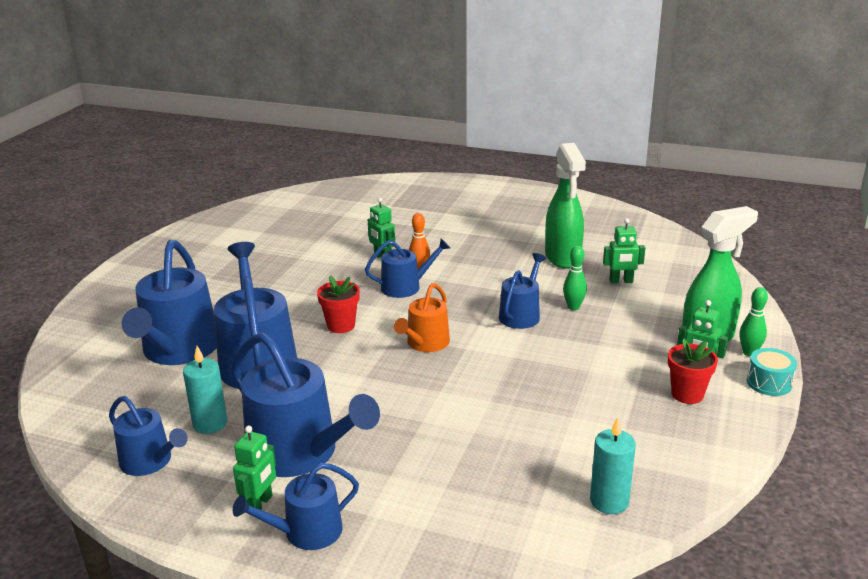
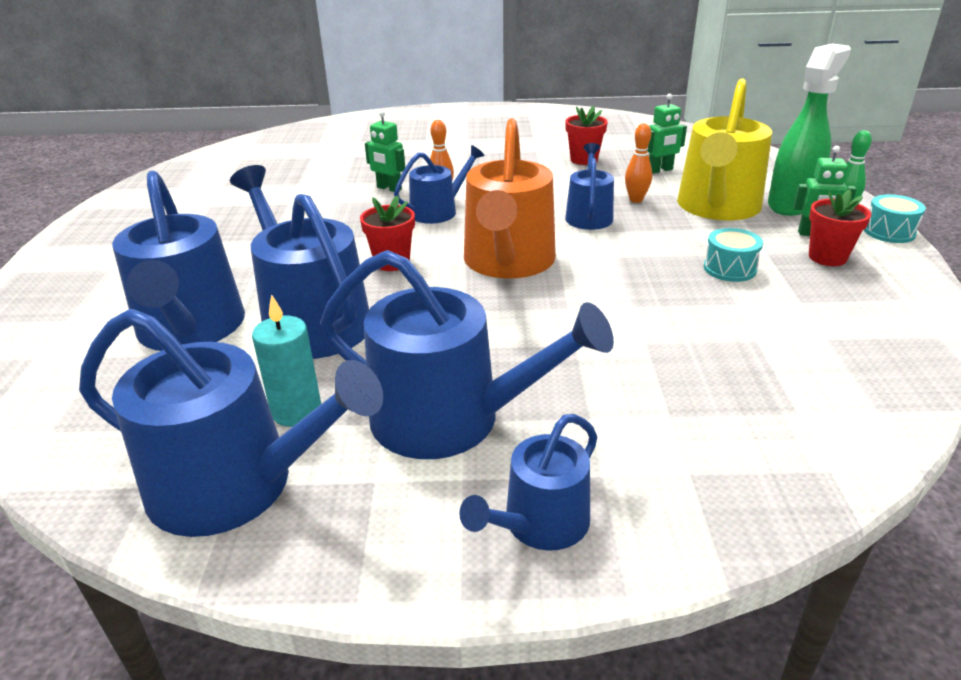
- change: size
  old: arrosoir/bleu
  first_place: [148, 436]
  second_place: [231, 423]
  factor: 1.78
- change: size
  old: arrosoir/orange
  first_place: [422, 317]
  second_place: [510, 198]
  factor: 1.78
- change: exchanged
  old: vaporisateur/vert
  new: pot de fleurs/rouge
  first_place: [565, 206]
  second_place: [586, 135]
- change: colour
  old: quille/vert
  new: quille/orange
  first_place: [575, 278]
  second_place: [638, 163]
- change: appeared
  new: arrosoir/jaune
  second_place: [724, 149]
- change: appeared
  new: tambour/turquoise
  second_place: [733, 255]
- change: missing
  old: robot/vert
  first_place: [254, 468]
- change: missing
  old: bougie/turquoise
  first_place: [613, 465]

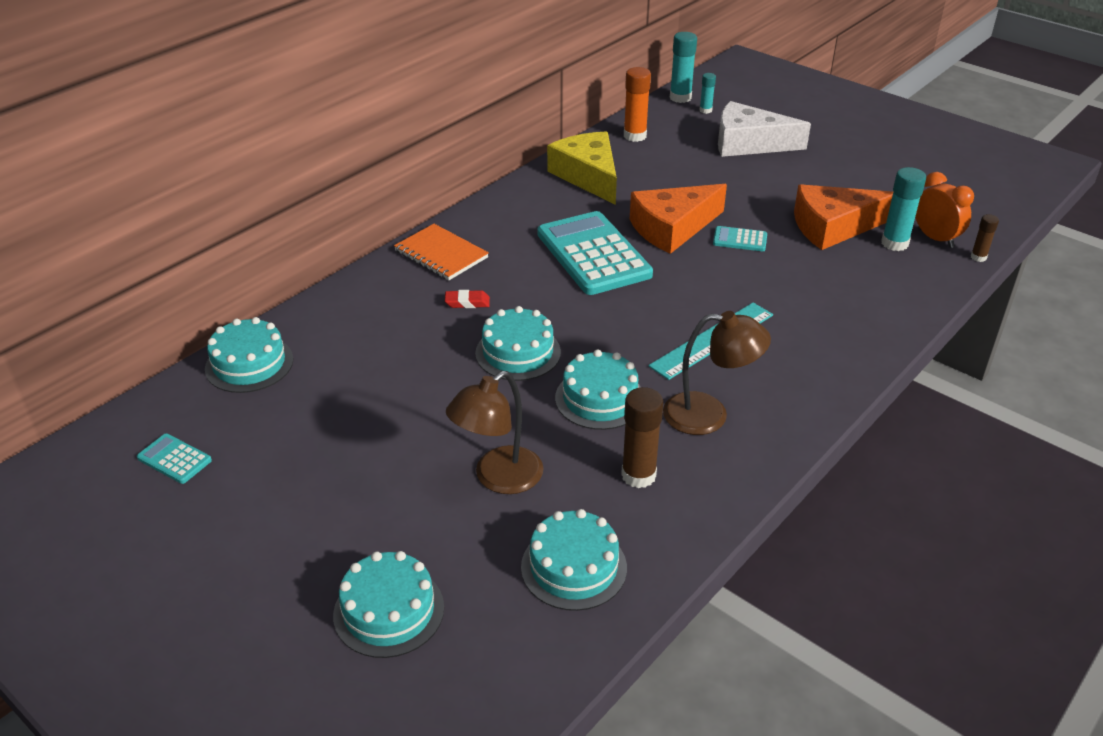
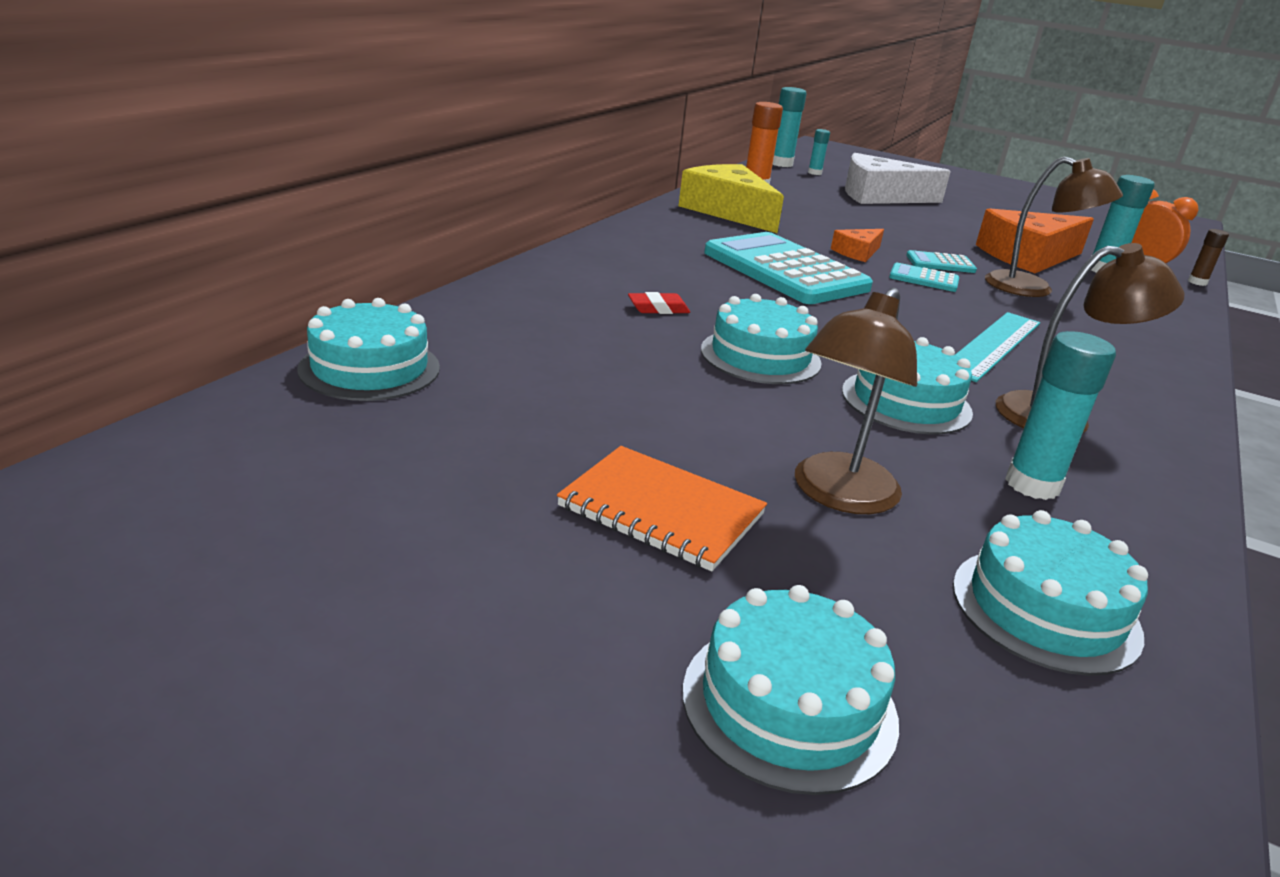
- change: relocated
  old: carnet/orange
  first_place: [441, 252]
  second_place: [662, 508]
- change: size
  old: fromage/orange
  first_place: [678, 219]
  second_place: [857, 245]
  factor: 0.49
- change: relocated
  old: calculatrice/turquoise
  first_place: [174, 459]
  second_place: [924, 277]
- change: appeared
  new: lampe/marron
  second_place: [1054, 227]
- change: colour
  old: bâton de colle/marron
  new: bâton de colle/turquoise
  first_place: [642, 437]
  second_place: [1060, 415]

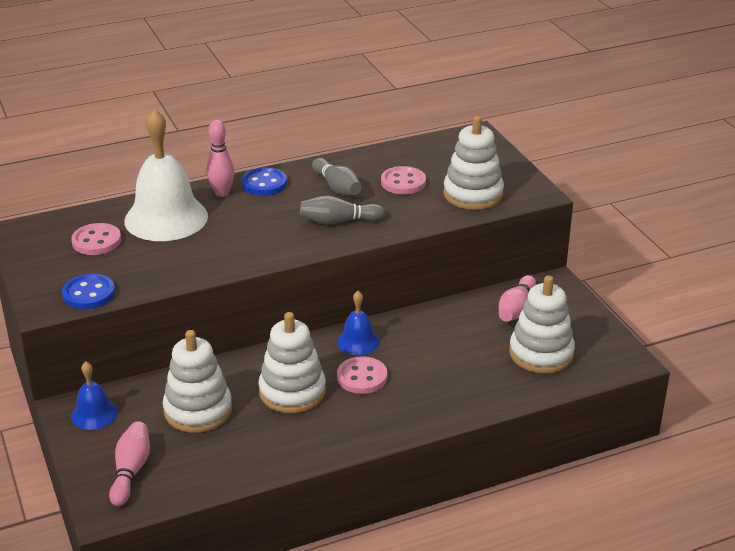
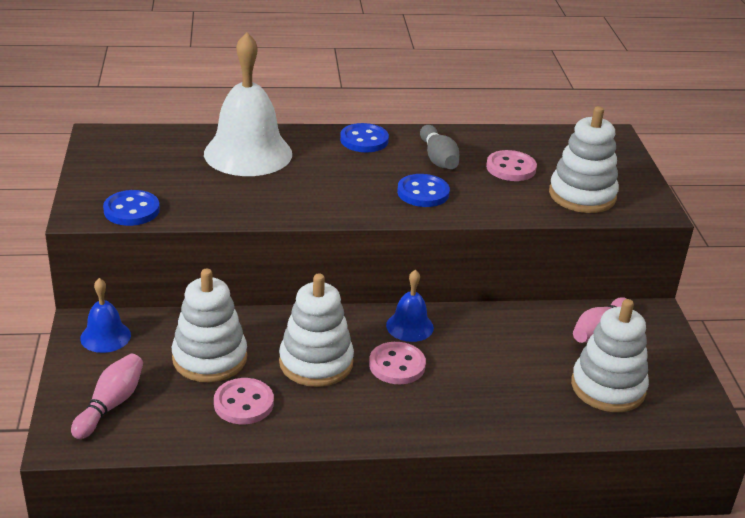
- change: relocated
  old: bouton/rose
  first_place: [96, 239]
  second_place: [244, 401]
- change: exchanged
  old: quille/gris
  new: bouton/bleu
  first_place: [342, 209]
  second_place: [423, 190]
- change: missing
  old: quille/rose
  first_place: [220, 158]

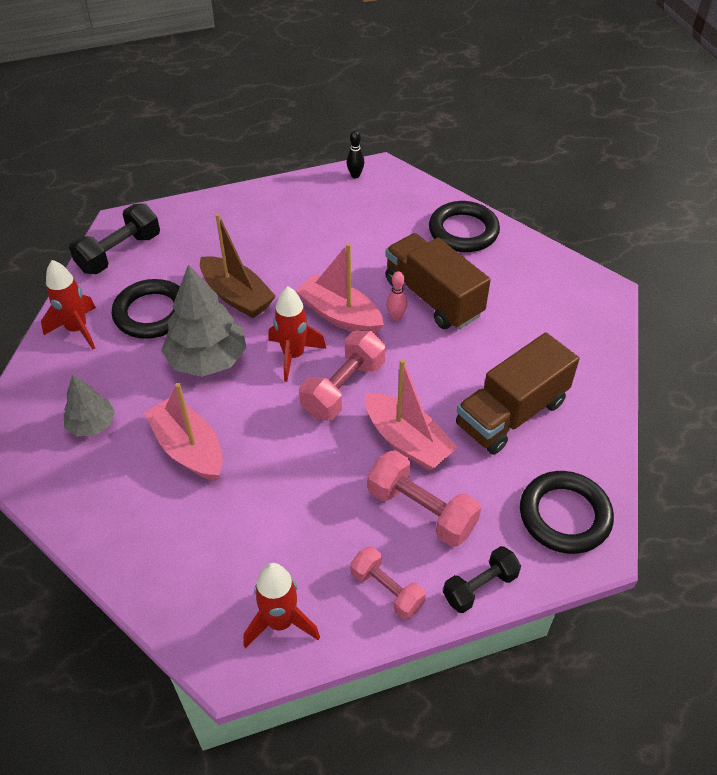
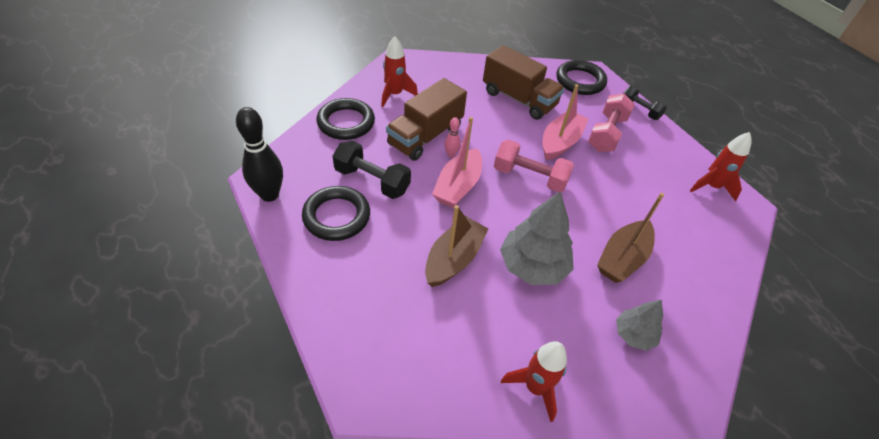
- change: size
  old: quille/noir
  first_place: [355, 154]
  second_place: [259, 154]
  factor: 2.09
- change: relocated
  old: anneau/noir
  first_place: [146, 309]
  second_place: [336, 213]
- change: relocated
  old: haltère/noir
  first_place: [114, 238]
  second_place: [372, 169]
- change: relocated
  old: fusée/rouge
  first_place: [297, 334]
  second_place: [399, 72]
- change: colour
  old: bateau/rose
  new: bateau/marron
  first_place: [183, 432]
  second_place: [630, 238]
- change: missing
  old: haltère/rose
  first_place: [388, 582]

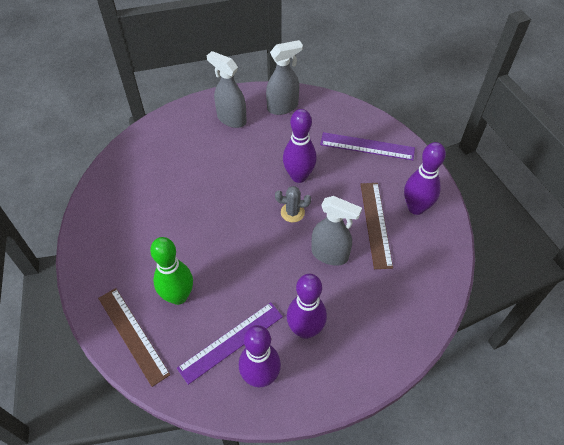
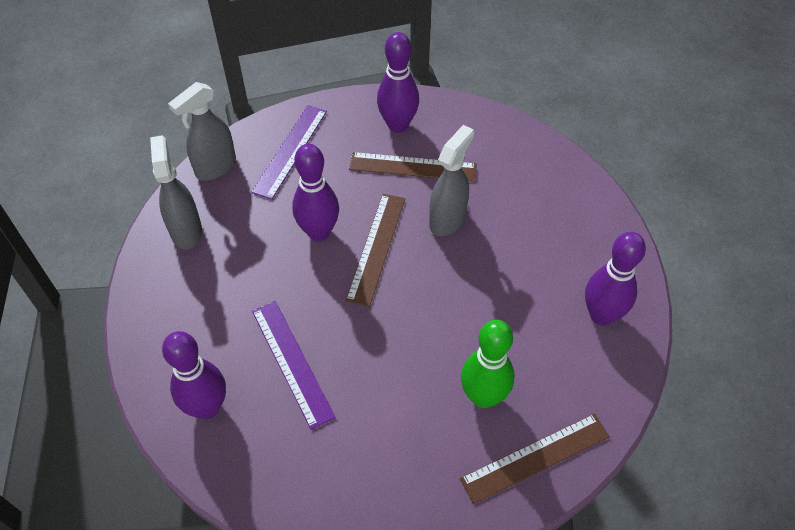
- change: relocated
  old: quille/violet
  first_place: [307, 306]
  second_place: [194, 375]
- change: relocated
  old: vaporisateur/gris
  first_place: [227, 89]
  second_place: [202, 131]
- change: relocated
  old: règle/violet
  first_place: [230, 343]
  second_place: [294, 365]
- change: exchanged
  old: cactus/gris
  new: règle/marron
  first_place: [293, 204]
  second_place: [375, 250]

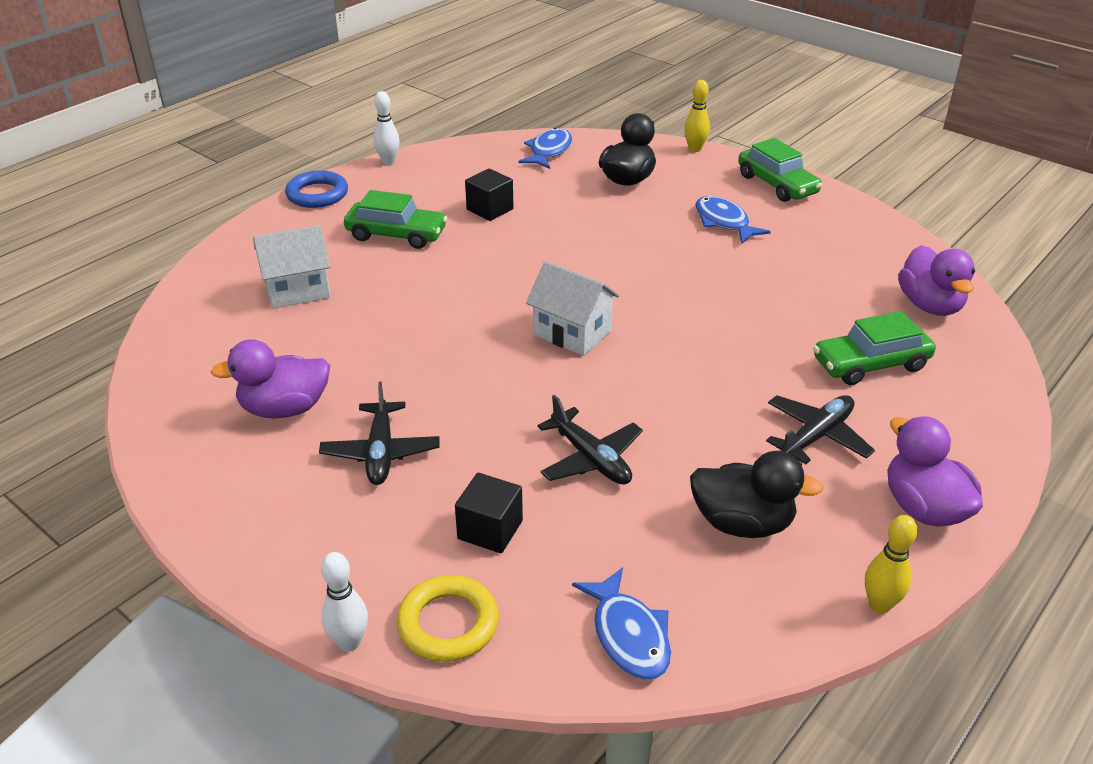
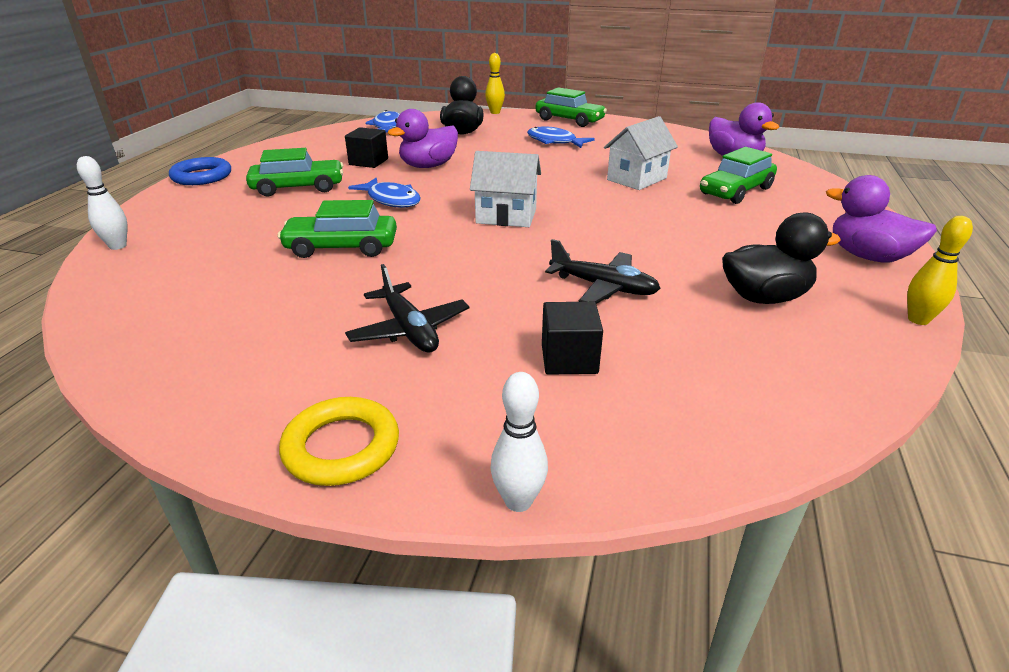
- change: relocated
  old: quille/blanc
  first_place: [387, 128]
  second_place: [102, 203]
- change: appeared
  new: voiture/vert
  second_place: [337, 229]
- change: relocated
  old: anneau/jaune
  first_place: [448, 618]
  second_place: [339, 441]
- change: relocated
  old: poisson/bleu
  first_place: [621, 623]
  second_place: [384, 193]
- change: relocated
  old: canard/violet
  first_place: [270, 378]
  second_place: [422, 138]
- change: relocated
  old: maison/blanc
  first_place: [292, 267]
  second_place: [641, 153]
- change: missing
  old: avion/noir
  first_place: [820, 429]

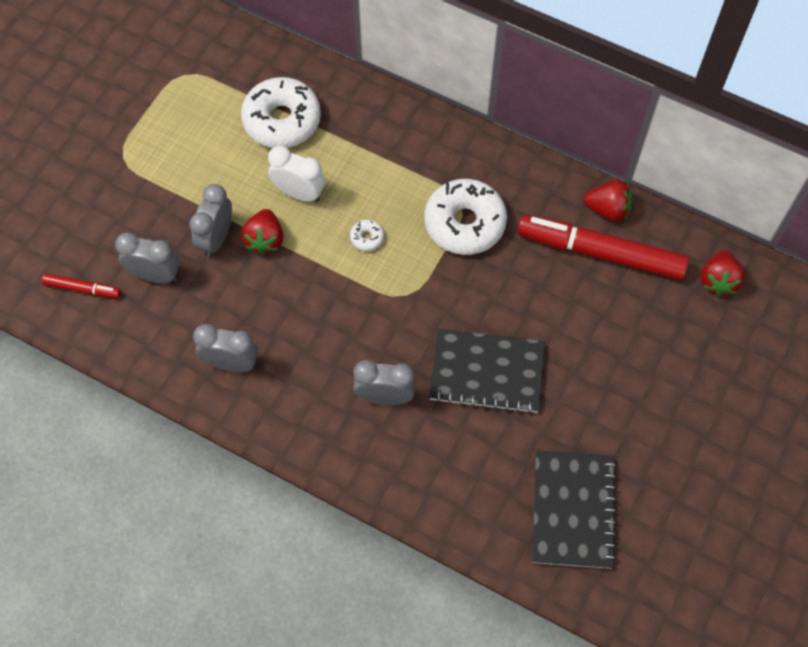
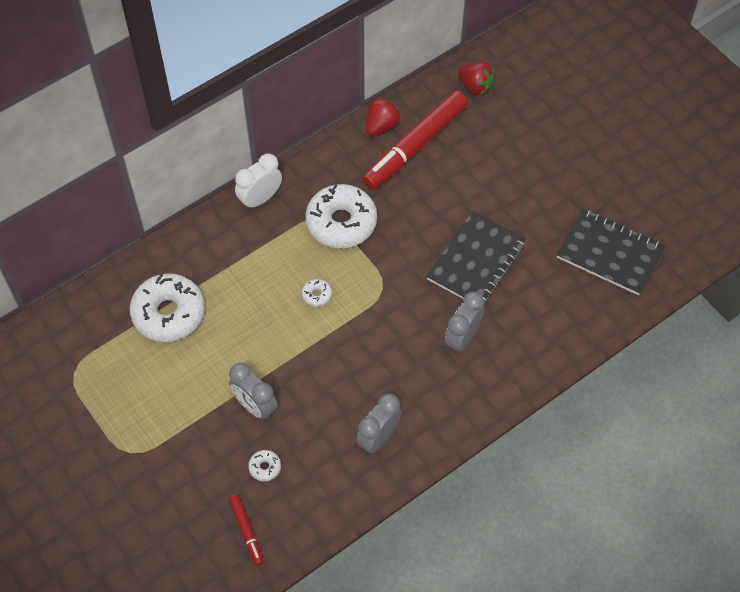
- change: spun
  old: feutre/rouge
  first_place: [81, 286]
  second_place: [246, 530]
  degrees: 120
- change: relocated
  old: réveil/blanc
  first_place: [296, 174]
  second_place: [258, 181]
- change: exchanged
  old: réveil/gris
  new: beignet/blanc
  first_place: [147, 257]
  second_place: [264, 465]
- change: missing
  old: fraise/rouge
  first_place: [262, 232]

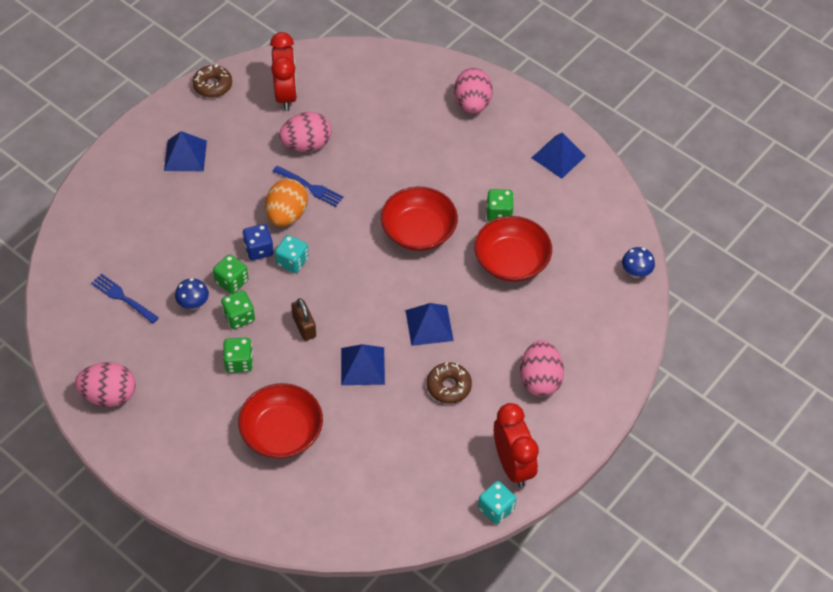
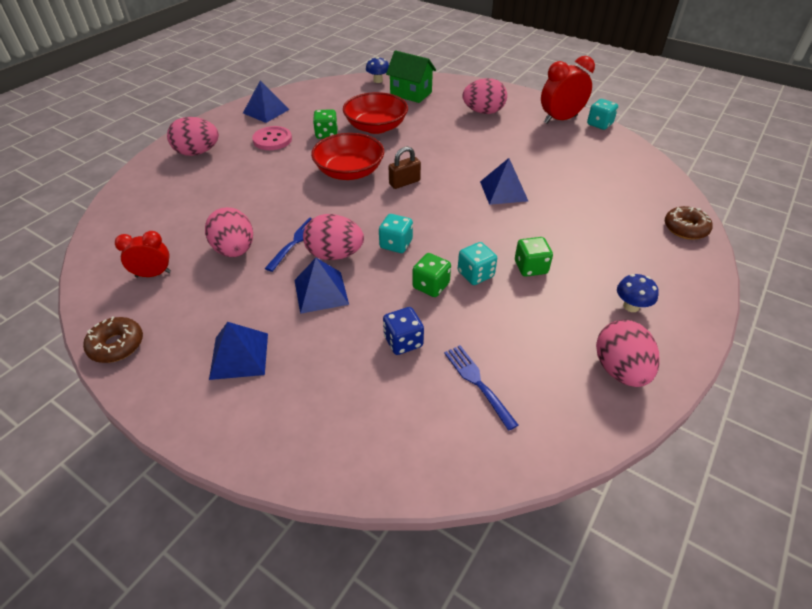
- change: size
  old: réveil/rouge
  first_place: [283, 71]
  second_place: [143, 254]
  factor: 0.62
- change: appeared
  new: bouton/rose
  second_place: [272, 138]
- change: relocated
  old: pyramide/bleu
  first_place: [429, 324]
  second_place: [322, 286]
- change: colour
  old: œuf/orange
  new: œuf/rose
  first_place: [286, 203]
  second_place: [333, 237]
- change: relocated
  old: dé/bleu
  first_place: [258, 242]
  second_place: [403, 331]
- change: appeared
  new: maison/vert
  second_place: [411, 76]
- change: relocated
  old: cadenas/marron
  first_place: [303, 319]
  second_place: [405, 167]
- change: spun
  old: fourchette/bleu
  first_place: [125, 298]
  second_place: [481, 388]
  degrees: 120
- change: colour
  old: dé/vert
  new: dé/turquoise
  first_place: [238, 309]
  second_place: [477, 263]
- change: relocated
  old: champignon/bleu
  first_place: [192, 294]
  second_place: [638, 293]
- change: relocated
  old: beignet/marron
  first_place: [449, 383]
  second_place: [689, 223]
- change: missing
  old: bol/rouge
  first_place: [280, 421]

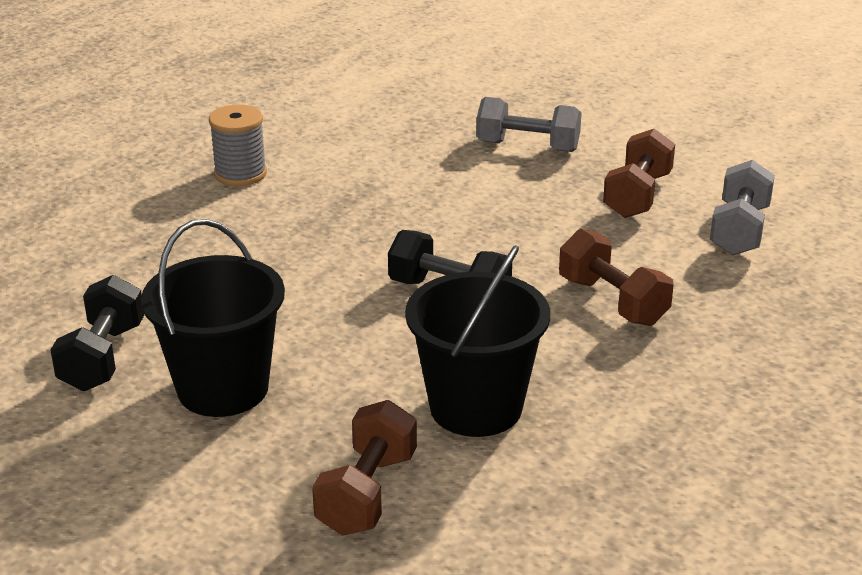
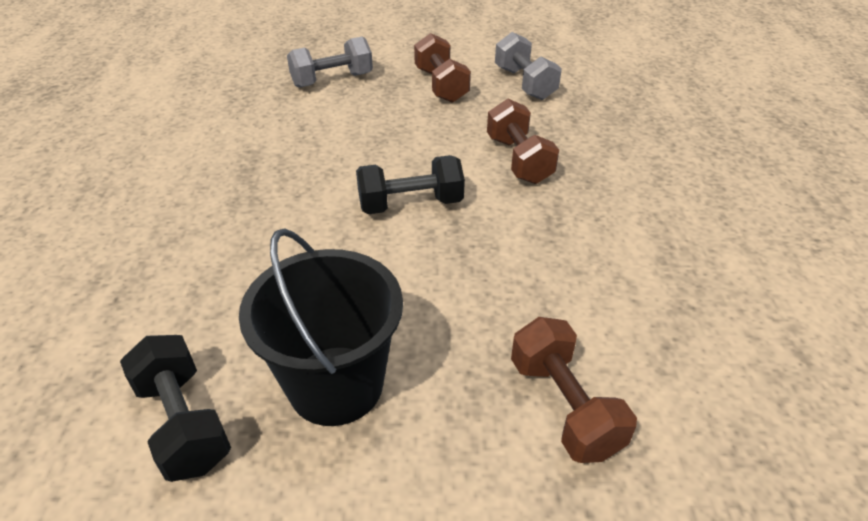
- change: spun
  old: haltère/marron
  first_place: [616, 277]
  second_place: [523, 141]
  degrees: 60
- change: missing
  old: bobine/gris
  first_place: [238, 145]
- change: missing
  old: seau/noir
  first_place: [477, 341]

